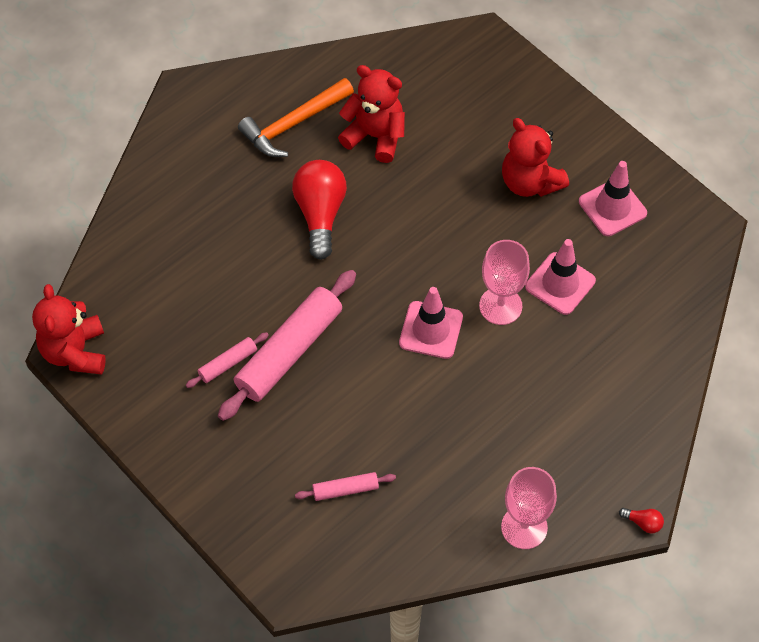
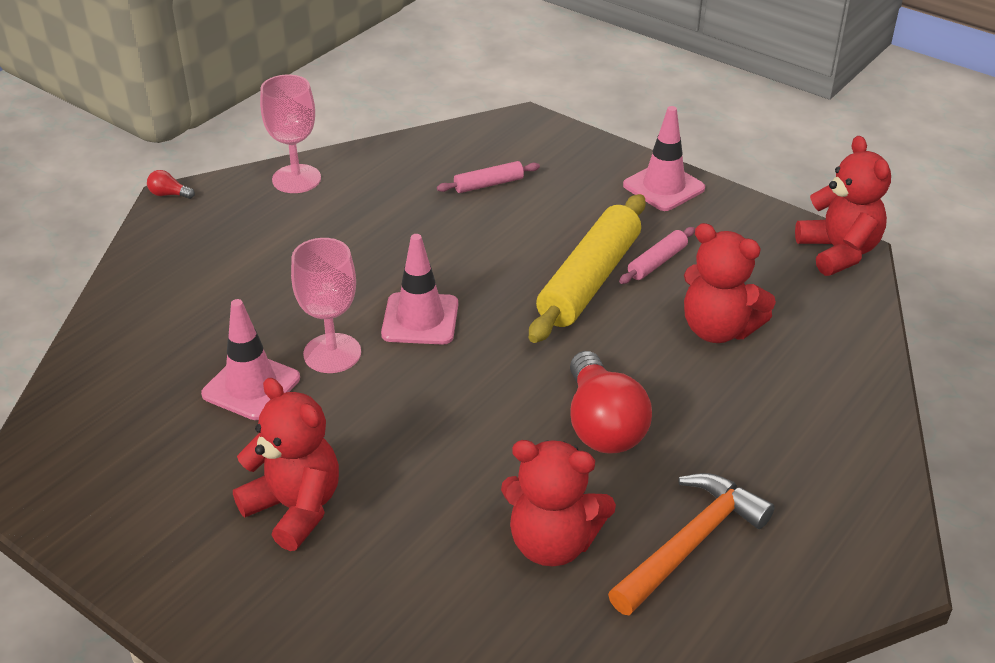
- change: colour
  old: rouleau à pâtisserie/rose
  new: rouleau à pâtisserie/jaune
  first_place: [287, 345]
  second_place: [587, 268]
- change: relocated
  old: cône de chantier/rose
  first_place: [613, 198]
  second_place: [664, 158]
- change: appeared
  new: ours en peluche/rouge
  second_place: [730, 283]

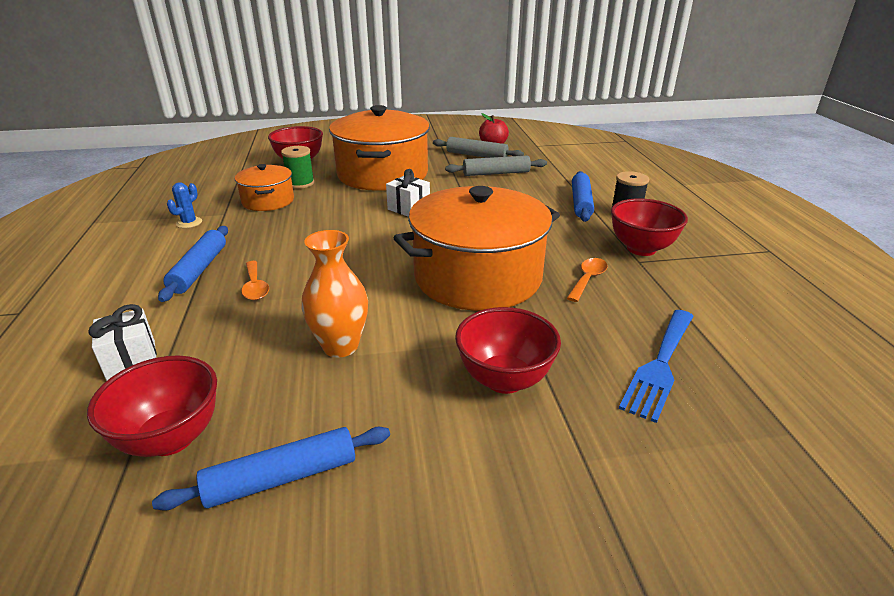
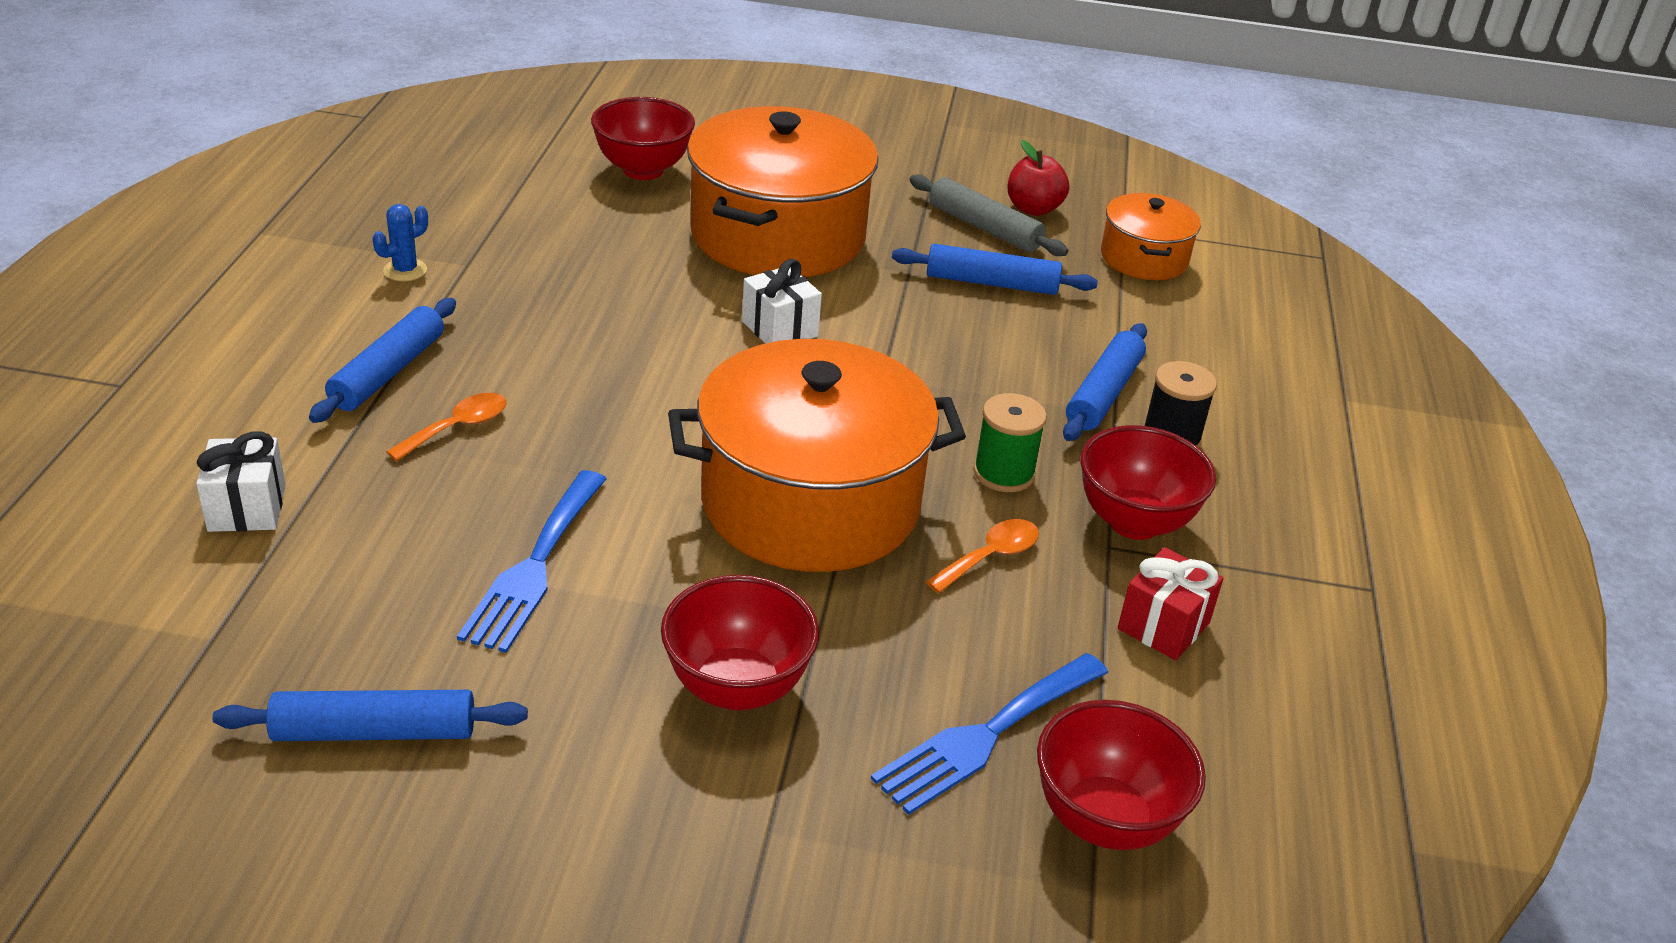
- change: spun
  old: cuillère/orange
  first_place: [255, 280]
  second_place: [446, 427]
  degrees: -135
- change: exchanged
  old: vase/orange
  new: fourchette/bleu
  first_place: [334, 293]
  second_place: [532, 561]
- change: colour
  old: rouleau à pâtisserie/gris
  new: rouleau à pâtisserie/bleu
  first_place: [496, 165]
  second_place: [995, 269]
- change: relocated
  old: bobine/vert
  first_place: [298, 167]
  second_place: [1010, 442]
- change: relocated
  old: bol/rouge
  first_place: [152, 406]
  second_place: [1121, 775]
- change: relocated
  old: marmite/orange
  first_place: [264, 187]
  second_place: [1151, 236]
- change: appeared
  new: cadeau/rouge
  second_place: [1171, 603]

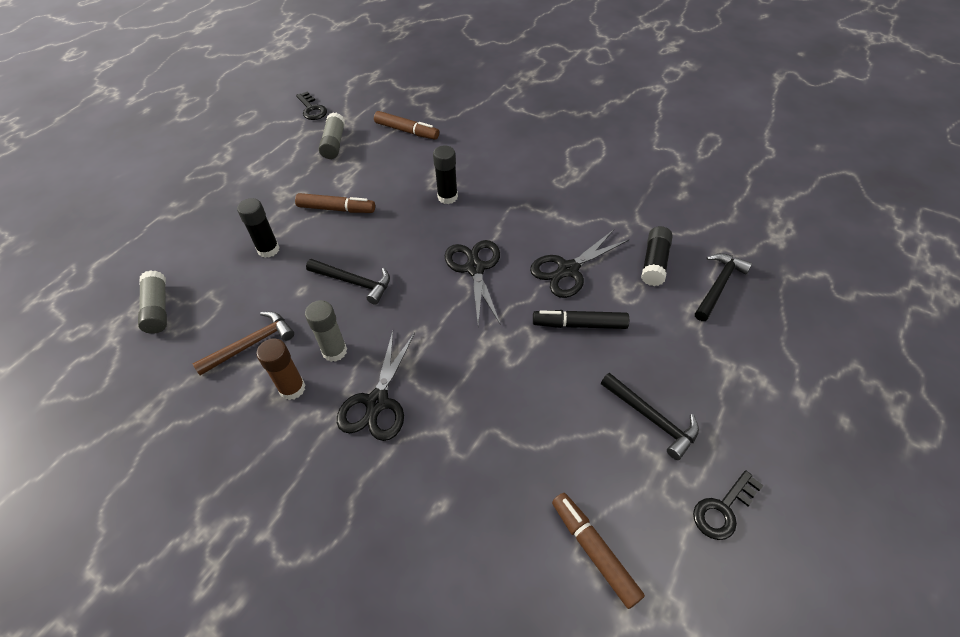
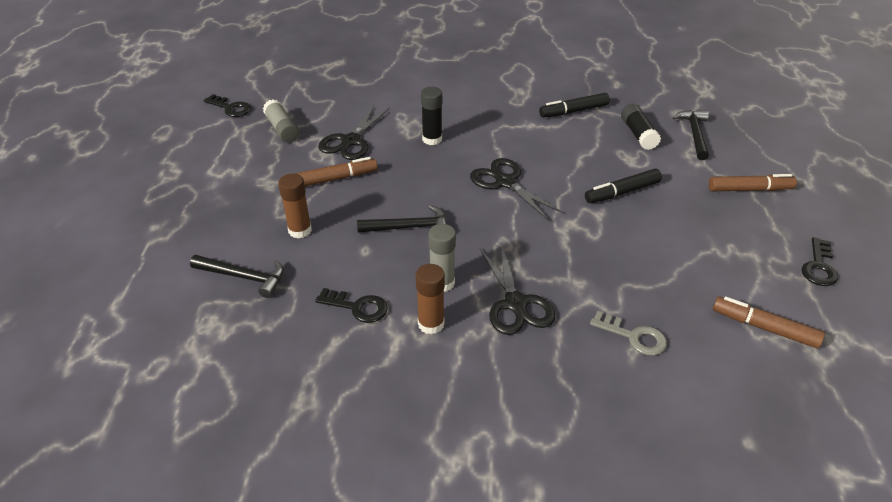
- change: relocated
  old: marteau/noir
  first_place: [650, 416]
  second_place: [237, 276]
- change: colour
  old: bâton de colle/noir
  new: bâton de colle/marron
  first_place: [258, 228]
  second_place: [295, 205]
- change: exchanged
  old: marteau/marron
  new: clé/noir
  first_place: [243, 343]
  second_place: [351, 305]
- change: relocated
  old: ciseaux/noir
  first_place: [579, 264]
  second_place: [354, 132]
- change: appeared
  new: feutre/noir
  second_place: [574, 105]
- change: appeared
  new: clé/gris
  second_place: [628, 333]
- change: relocated
  old: feutre/marron
  first_place: [406, 125]
  second_place: [753, 182]
- change: missing
  old: bâton de colle/gris
  first_place: [152, 302]

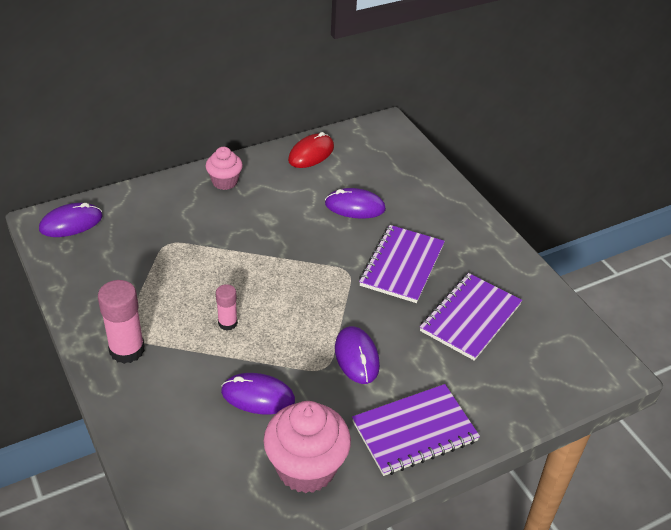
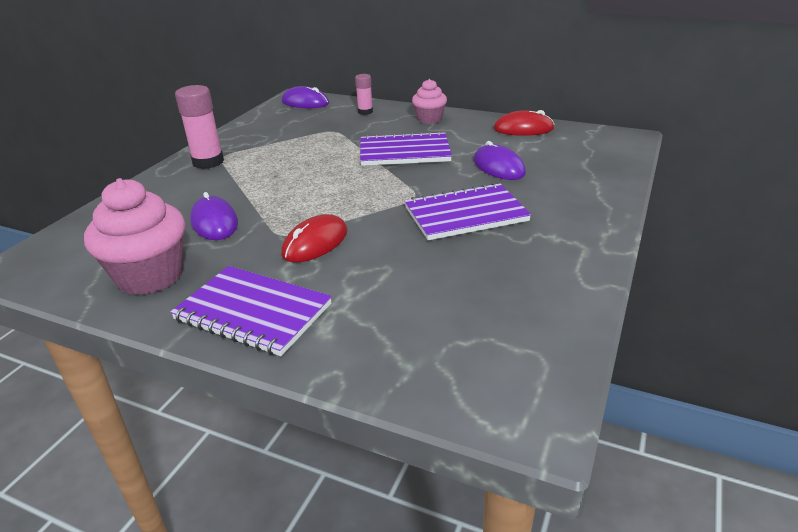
- change: colour
  old: souris/violet
  new: souris/rouge
  first_place: [357, 355]
  second_place: [314, 238]
- change: relocated
  old: bâton de colle/rose
  first_place: [227, 307]
  second_place: [364, 94]
- change: relocated
  old: carnet/violet
  first_place: [471, 317]
  second_place: [406, 148]

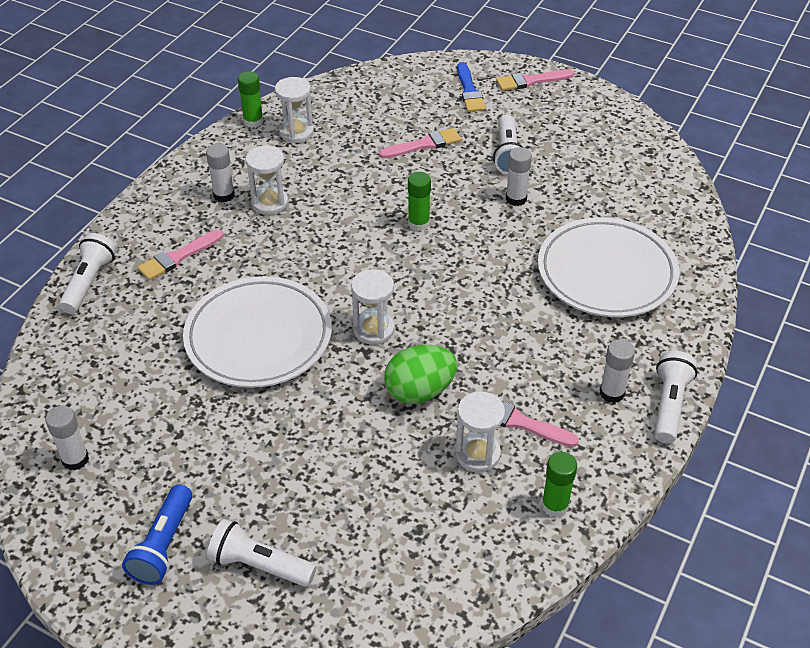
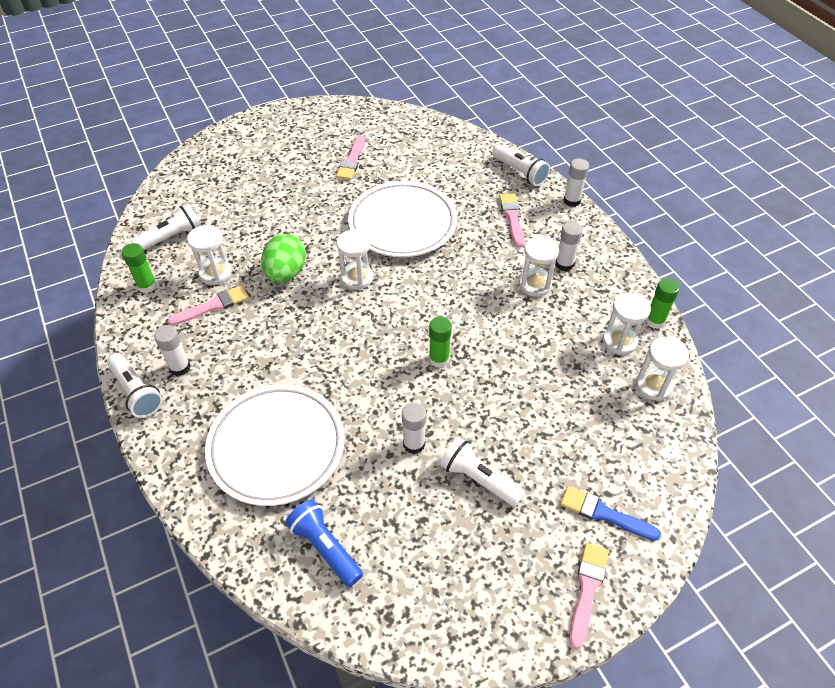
- change: relocated
  old: lampe de poche/blanc
  first_place: [262, 553]
  second_place: [166, 226]
- change: relocated
  old: lampe de poche/bleu
  first_place: [157, 534]
  second_place: [324, 543]
- change: relocated
  old: pinceau/rose
  first_place: [420, 143]
  second_place: [350, 157]
- change: relocated
  old: bâton de colle/blanc
  first_place: [67, 438]
  second_place: [576, 182]
- change: appeared
  new: sablier/blanc
  second_place: [662, 369]

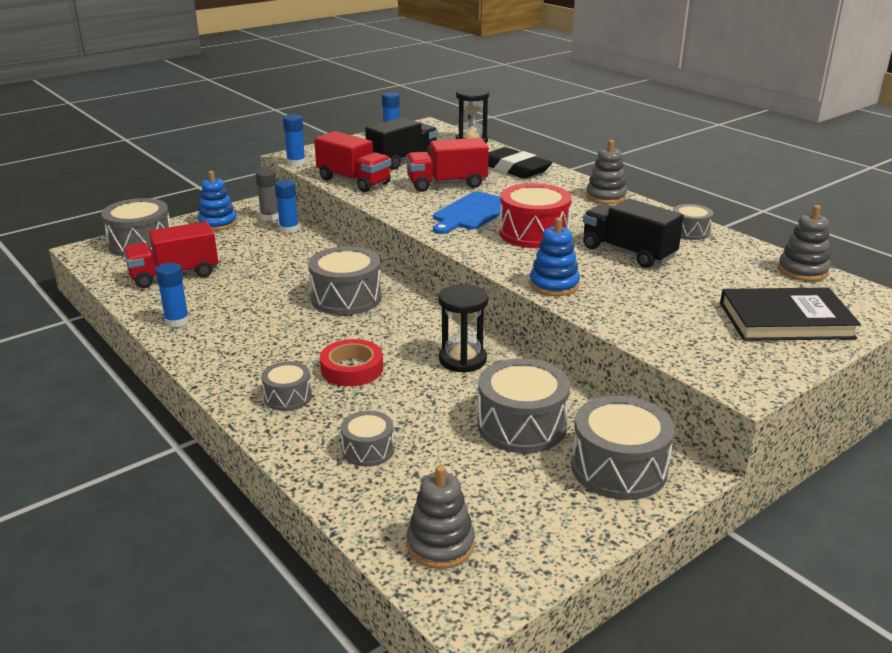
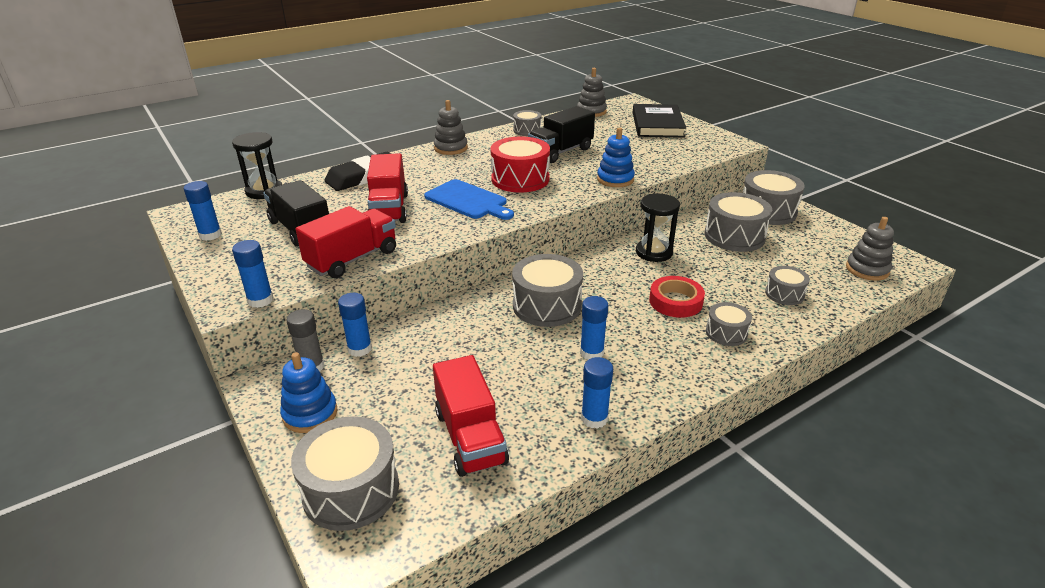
- change: appeared
  new: bâton de colle/bleu
  second_place: [594, 328]

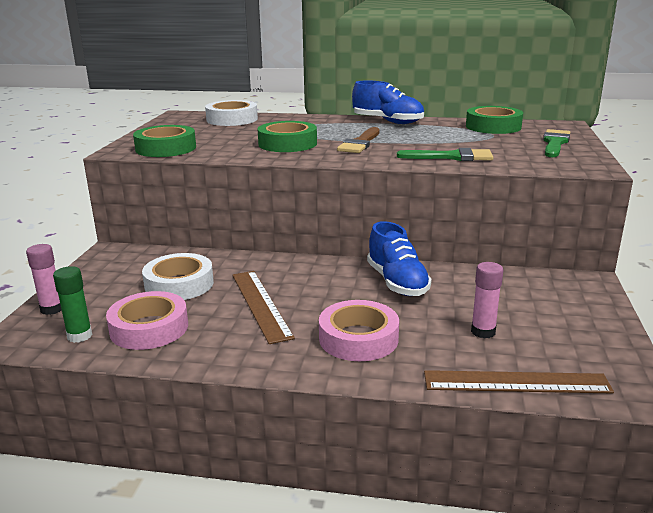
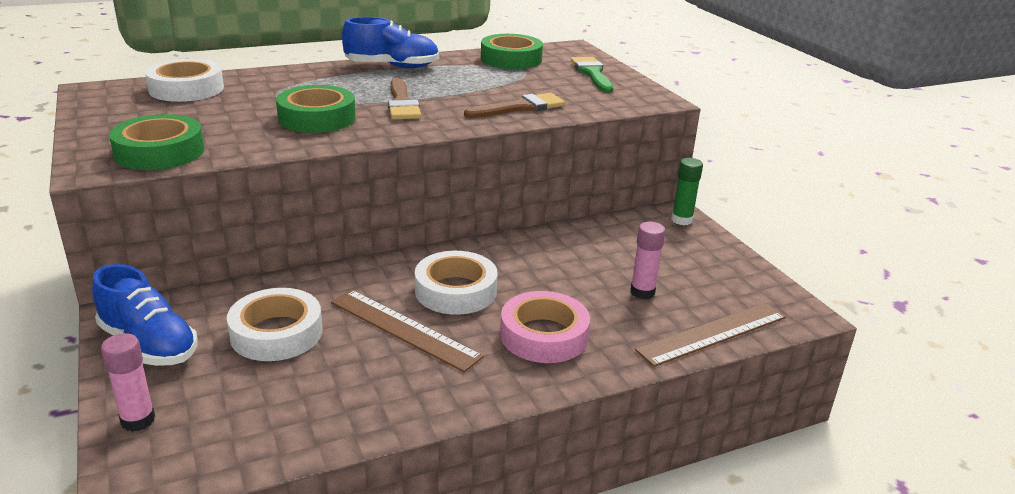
- change: relocated
  old: chaussure/bleu
  first_place: [399, 258]
  second_place: [144, 315]
- change: appeared
  new: ruban adhésif/blanc
  second_place: [456, 283]
- change: colour
  old: pinceau/vert
  new: pinceau/marron
  first_place: [445, 154]
  second_place: [514, 105]
- change: relocated
  old: bâton de colle/vert
  first_place: [72, 304]
  second_place: [687, 191]
- change: missing
  old: ruban adhésif/rose
  first_place: [147, 320]

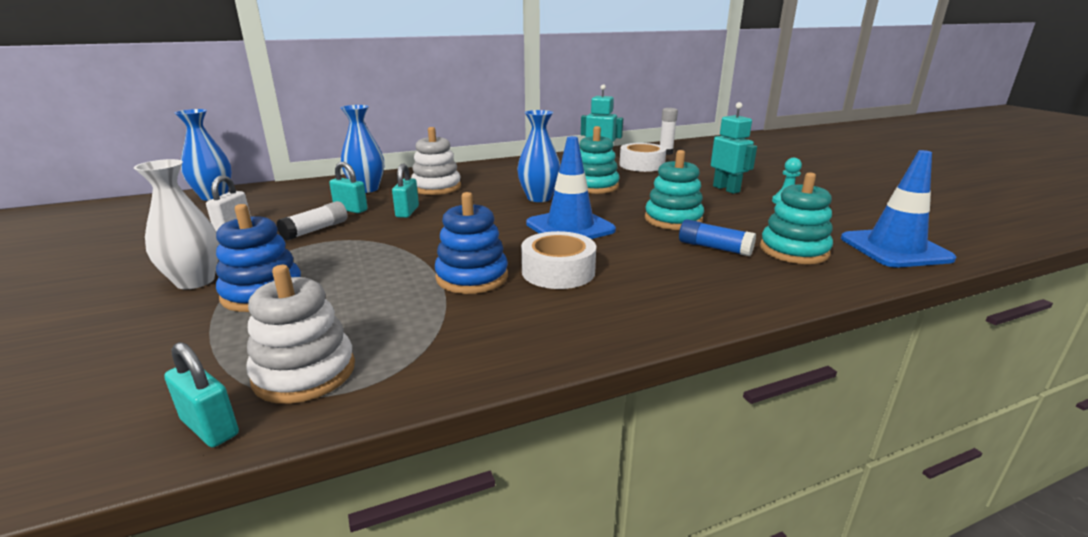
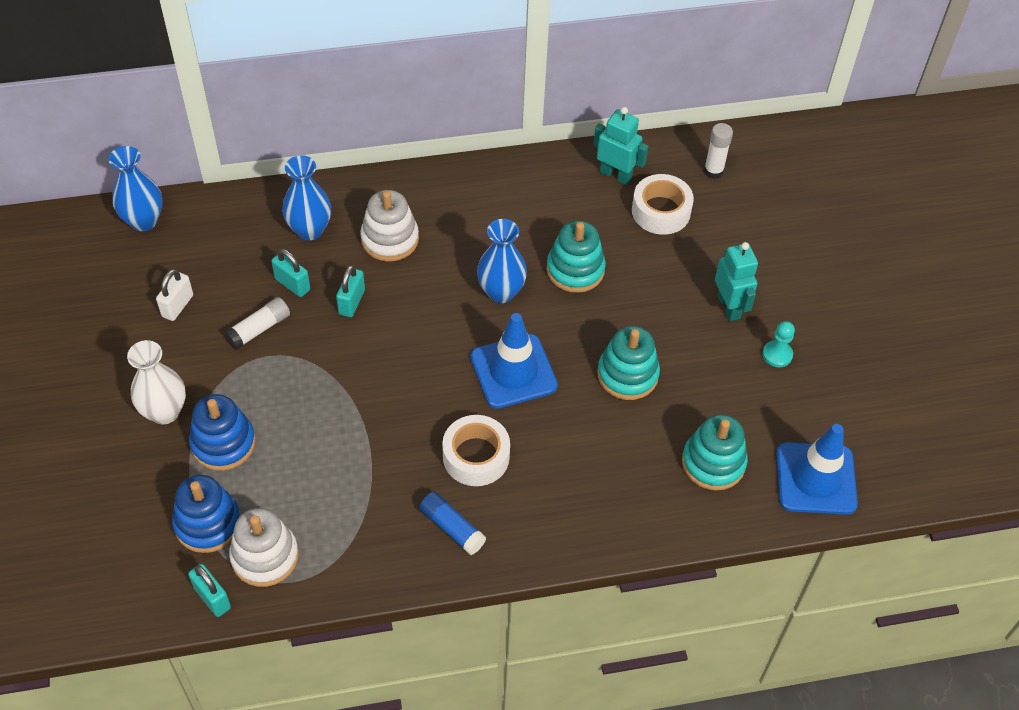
- change: relocated
  old: jouet à empiler/bleu
  first_place: [471, 243]
  second_place: [206, 514]
- change: relocated
  old: bâton de colle/bleu
  first_place: [717, 237]
  second_place: [452, 523]

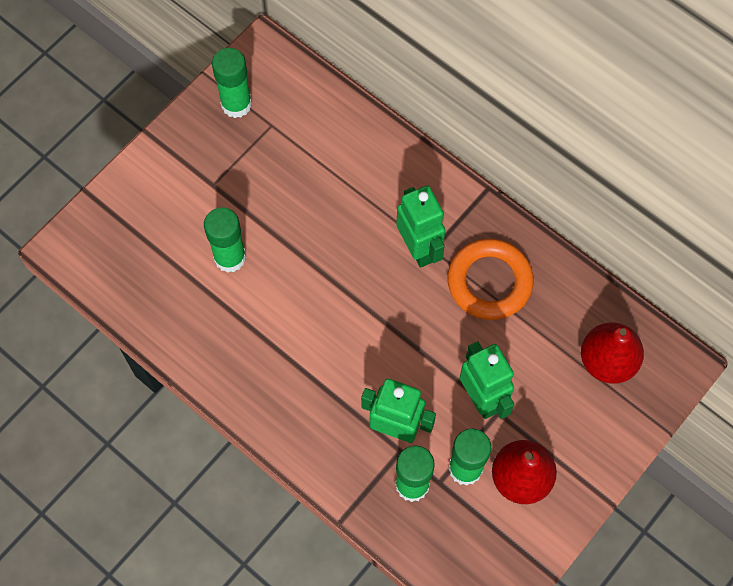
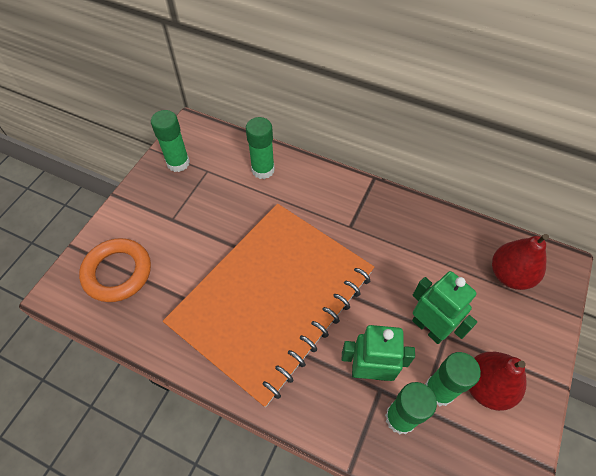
- change: relocated
  old: anneau/orange
  first_place: [491, 279]
  second_place: [115, 270]
- change: appeared
  new: carnet/orange
  second_place: [268, 305]
- change: relocated
  old: bâton de colle/vert
  first_place: [225, 240]
  second_place: [260, 148]
- change: missing
  old: robot/vert
  first_place: [420, 226]

